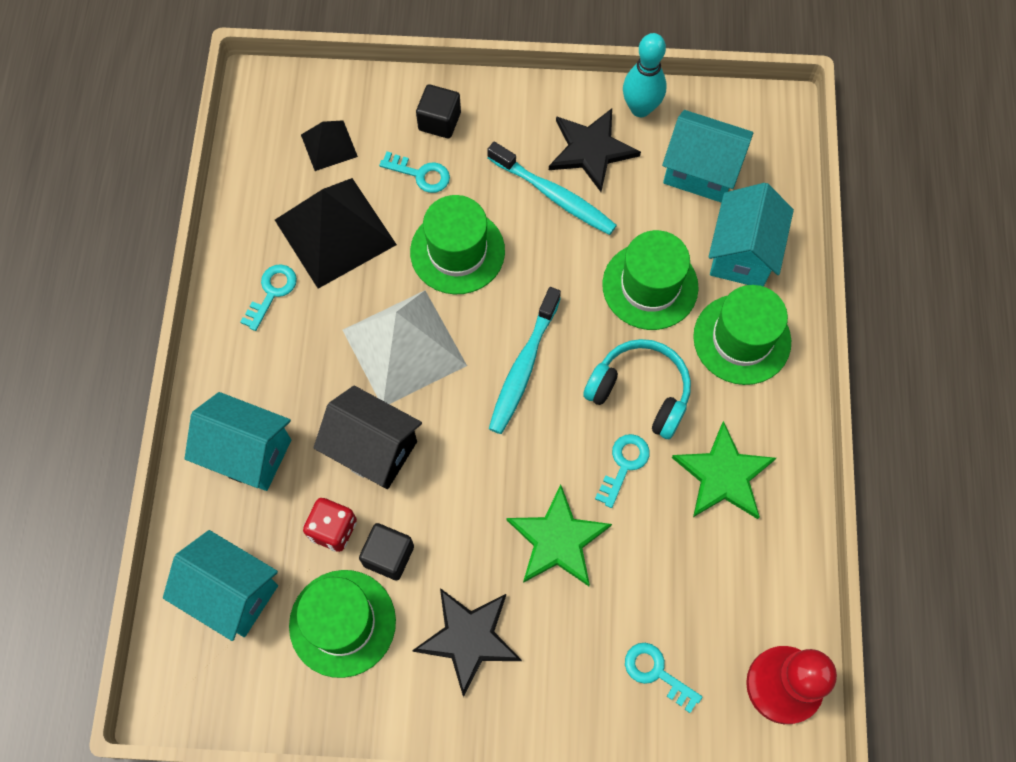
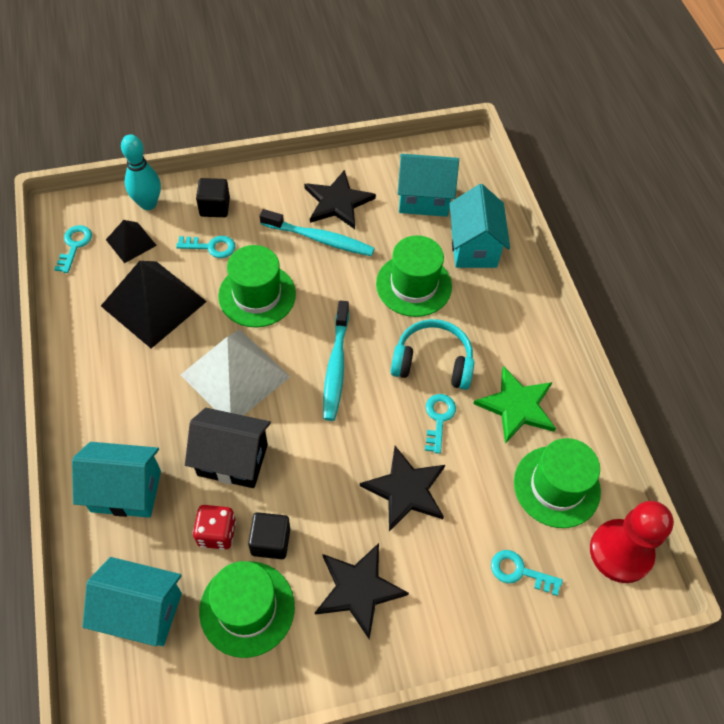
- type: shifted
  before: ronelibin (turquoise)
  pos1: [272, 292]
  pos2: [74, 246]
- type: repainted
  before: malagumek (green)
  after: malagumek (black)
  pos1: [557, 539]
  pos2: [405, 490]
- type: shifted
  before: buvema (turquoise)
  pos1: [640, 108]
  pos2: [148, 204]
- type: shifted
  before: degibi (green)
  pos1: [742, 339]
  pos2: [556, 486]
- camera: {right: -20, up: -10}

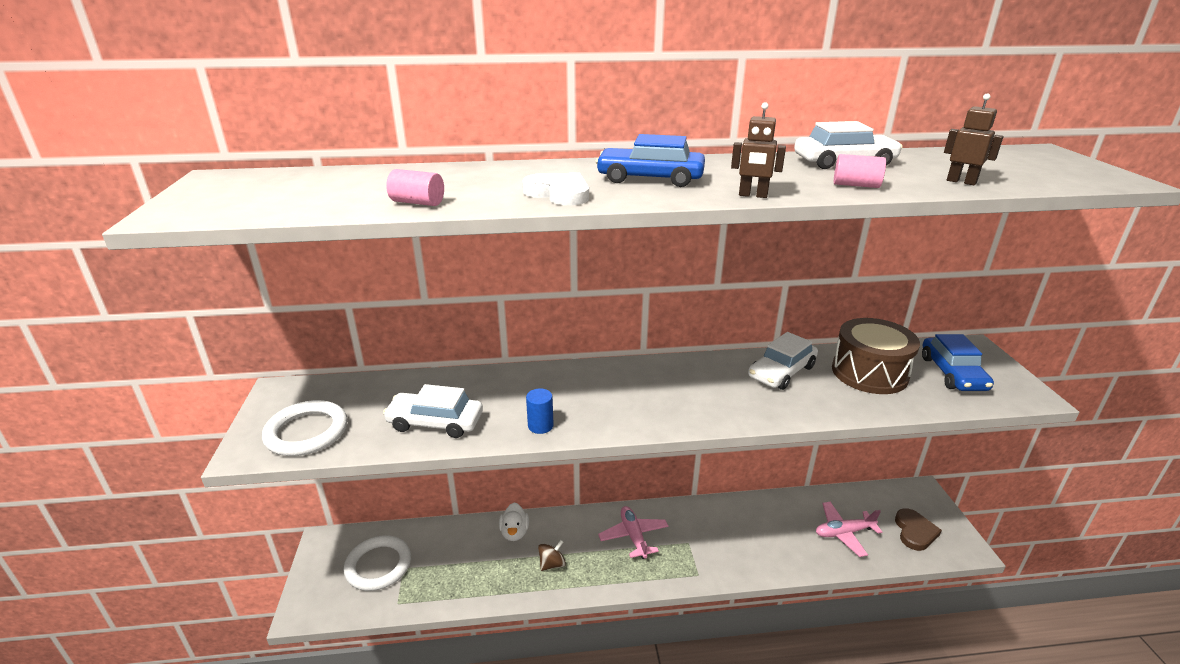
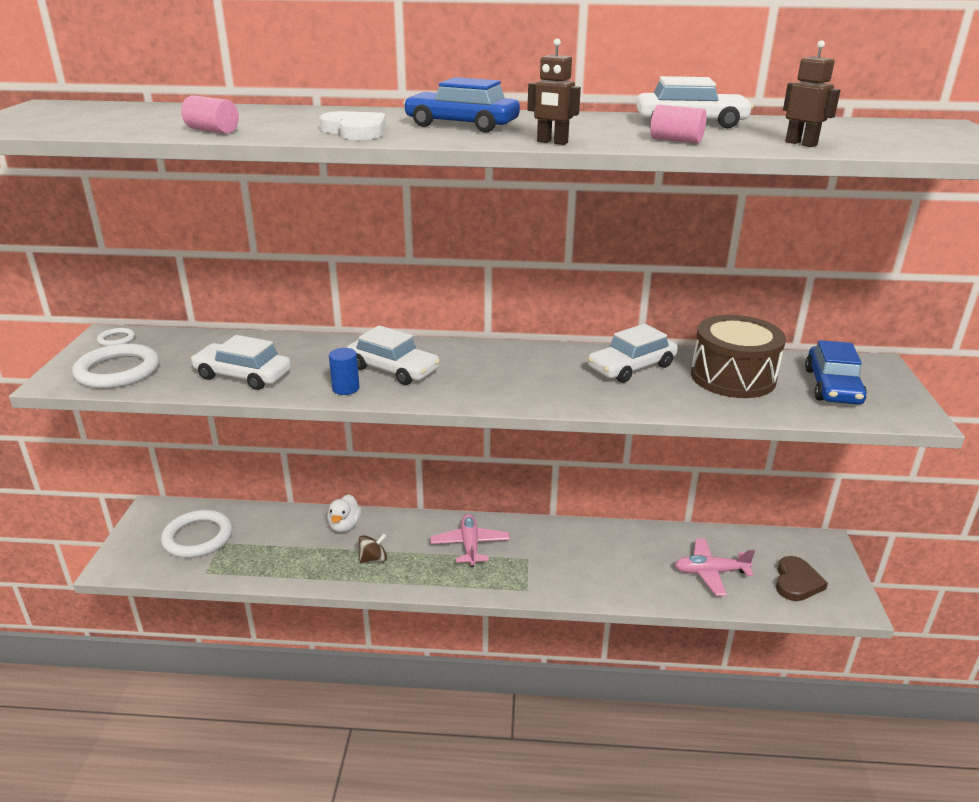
- type: new
  after: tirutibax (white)
  pos2: [116, 339]
- type: new
  after: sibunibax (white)
  pos2: [393, 369]
- camera: {right: 10, up: 0}

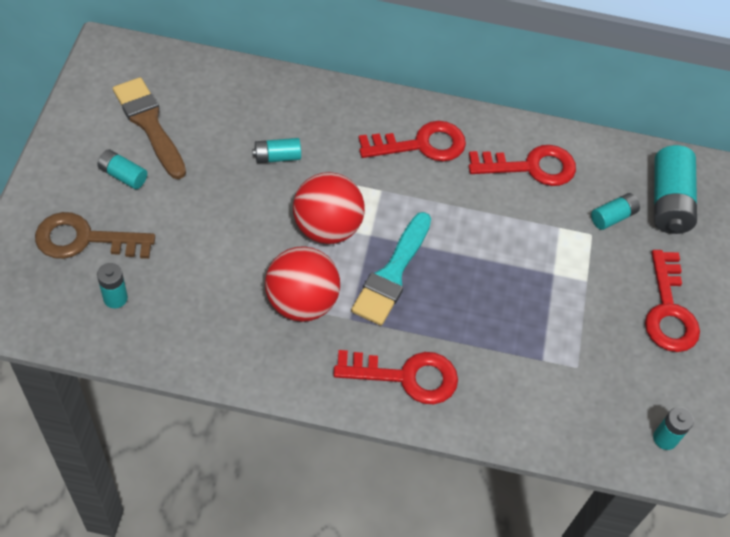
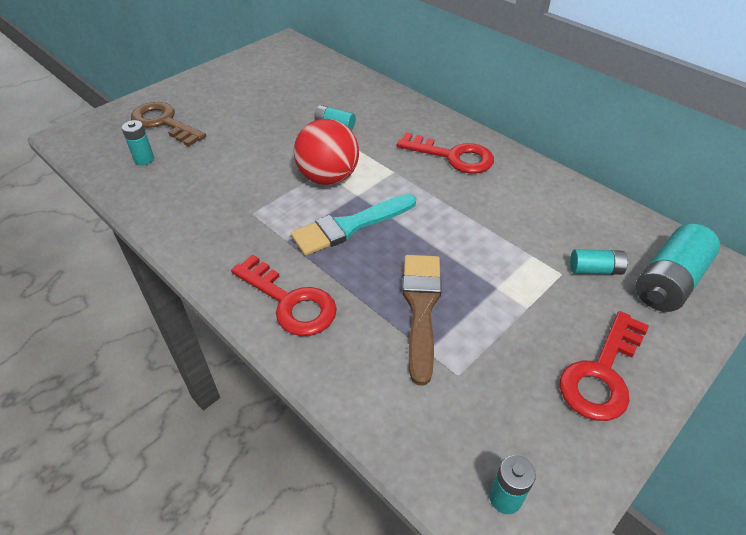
- type: gone
  before: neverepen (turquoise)
  pos1: [123, 175]
- type: shifted
  before: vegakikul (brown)
  pos1: [149, 124]
  pos2: [421, 308]
- type: gone
  before: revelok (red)
  pos1: [301, 302]
- type: gone
  before: ronelibin (red)
  pos1: [530, 167]
- camera: {right: 40, up: -10}

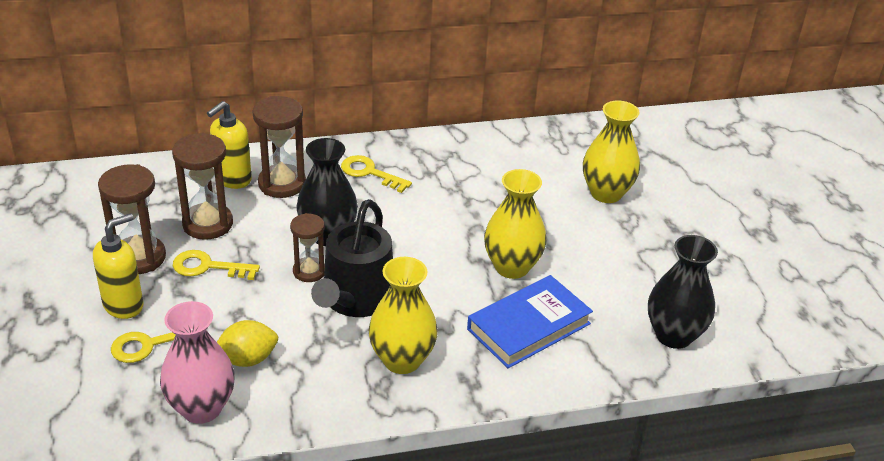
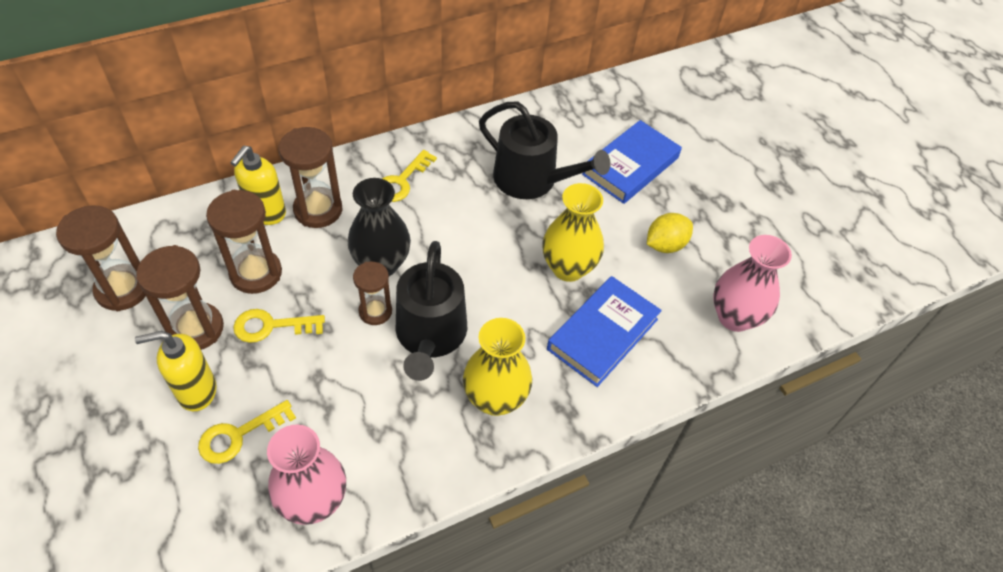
- type: rotated
  before: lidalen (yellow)
  pos1: [124, 305]
  pos2: [196, 391]
  turn: -135
- type: shifted
  before: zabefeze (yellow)
  pos1: [247, 359]
  pos2: [665, 245]
- type: rotated
  before: ronelibin (yellow)
  pos1: [369, 173]
  pos2: [402, 181]
  turn: -75
- type: swapped
  before: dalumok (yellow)
  after: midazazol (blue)
  pos1: [606, 193]
  pos2: [631, 166]
- type: repainted
  before: dalumok (black)
  after: dalumok (pink)
  pos1: [673, 335]
  pos2: [734, 317]
- type: new
  after: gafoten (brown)
  pos2: [123, 289]
- type: new
  after: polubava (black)
  pos2: [532, 180]
- camera: {right: -15, up: 15}

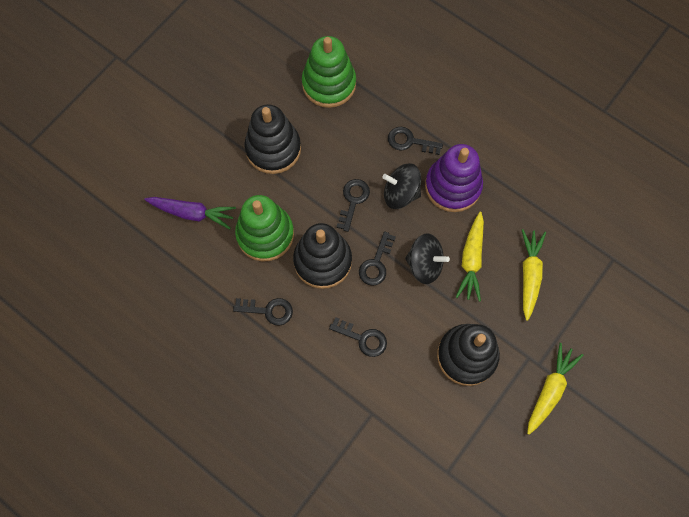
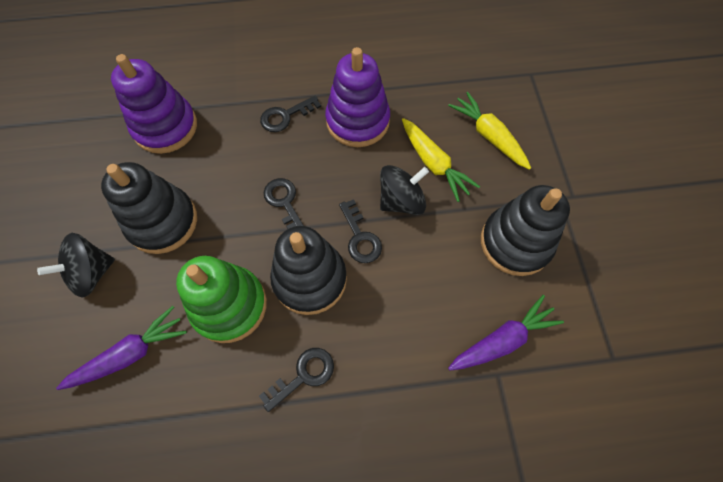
- type: repainted
  before: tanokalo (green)
  after: tanokalo (purple)
  pos1: [329, 84]
  pos2: [165, 127]
- type: gone
  before: ronelibin (black)
  pos1: [363, 338]
- type: shifted
  before: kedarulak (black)
  pos1: [400, 193]
  pos2: [91, 273]
- type: gone
  before: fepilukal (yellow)
  pos1: [550, 390]
- type: new
  after: fepilukal (purple)
  pos2: [503, 339]
- camera: {right: -45, up: -5}

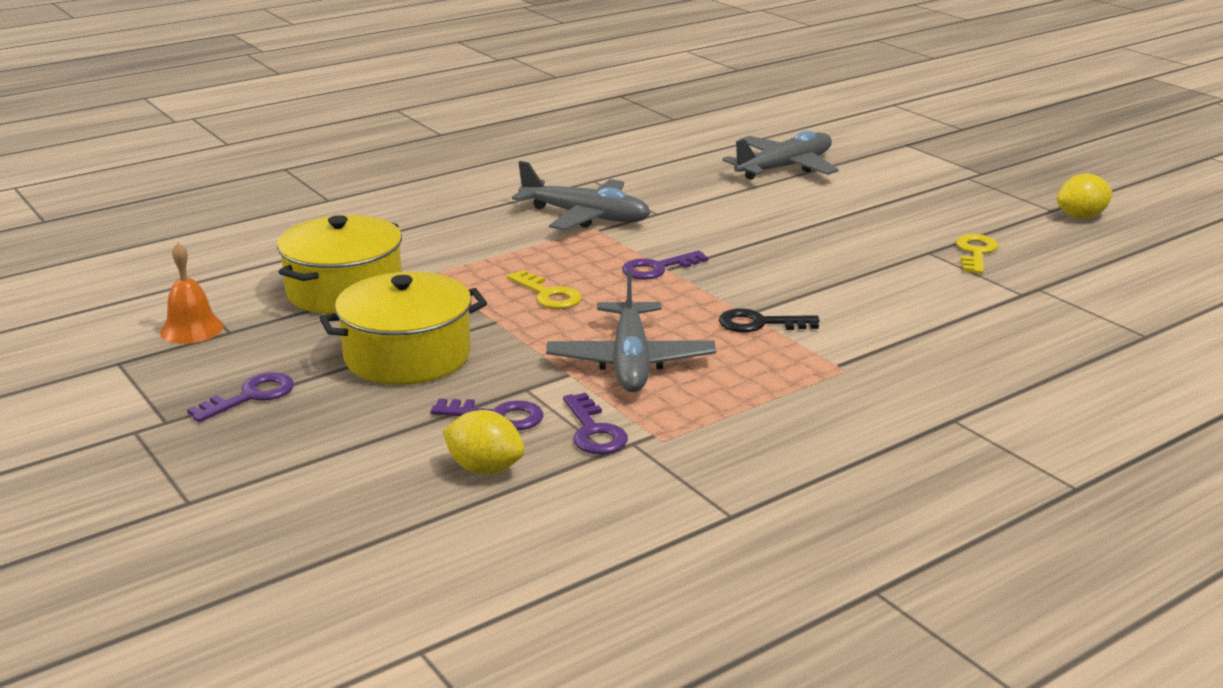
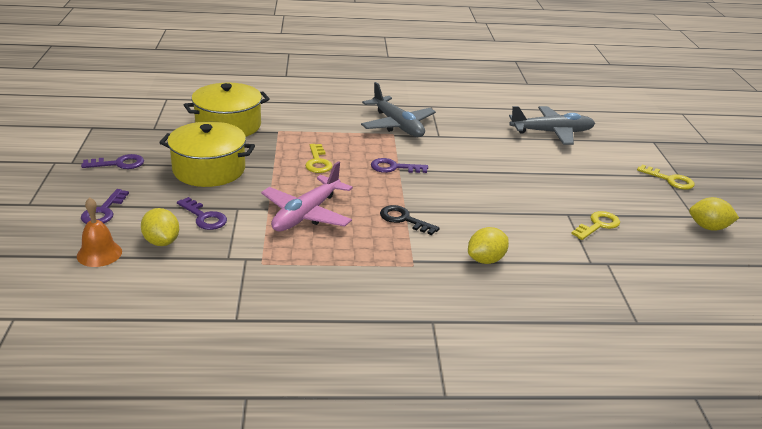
- type: shifted
  before: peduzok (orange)
  pos1: [192, 329]
  pos2: [99, 254]
- type: repainted
  before: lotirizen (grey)
  after: lotirizen (pink)
  pos1: [630, 362]
  pos2: [306, 214]
- type: shifted
  before: ronelibin (purple)
  pos1: [593, 431]
  pos2: [103, 211]
- type: new
  after: zabefeze (yellow)
  pos2: [486, 260]
- type: new
  after: ronelibin (yellow)
  pos2: [670, 180]
- camera: {right: 30, up: 5}

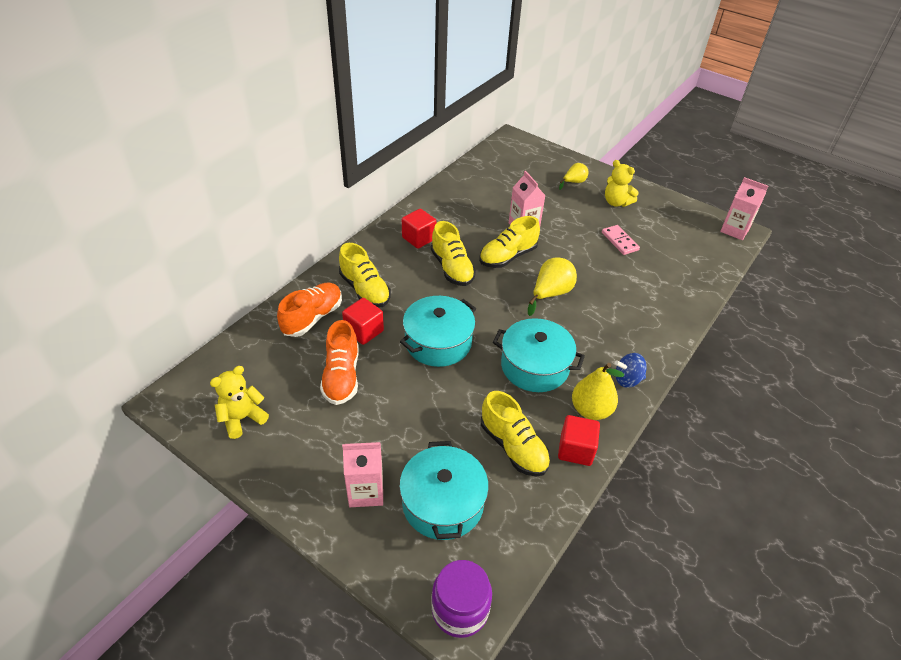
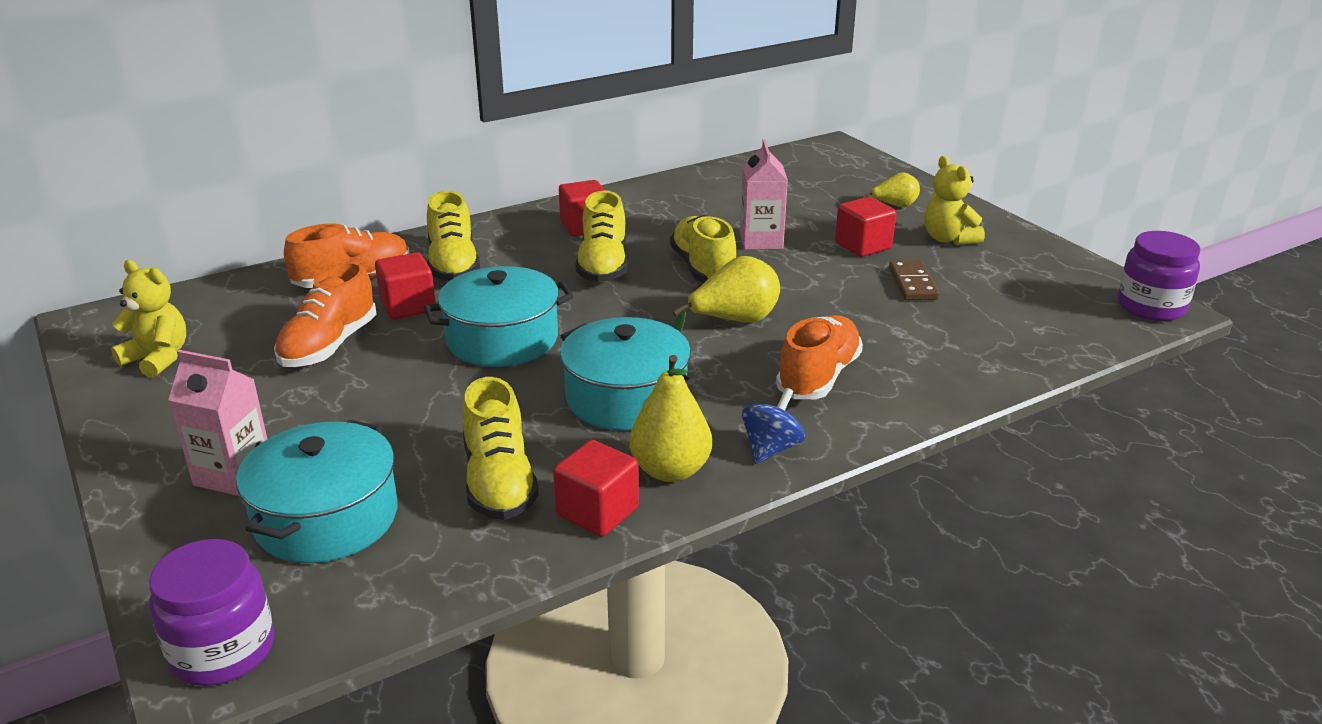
- type: rotated
  before: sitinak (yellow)
  pos1: [242, 418]
  pos2: [158, 359]
  turn: 45
- type: rotated
  before: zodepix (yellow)
  pos1: [508, 256]
  pos2: [703, 268]
  turn: 90
- type: repainted
  before: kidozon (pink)
  after: kidozon (brown)
  pos1: [620, 241]
  pos2: [913, 284]
- type: rotated
  before: kedarulak (blue)
  pos1: [627, 379]
  pos2: [771, 448]
  turn: 105
- type: swapped
  before: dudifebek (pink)
  after: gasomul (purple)
  pos1: [734, 230]
  pos2: [1151, 307]
- type: new
  after: zodepix (orange)
  pos2: [818, 377]
- type: new
  after: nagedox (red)
  pos2: [863, 246]
- camera: {right: 25, up: -15}

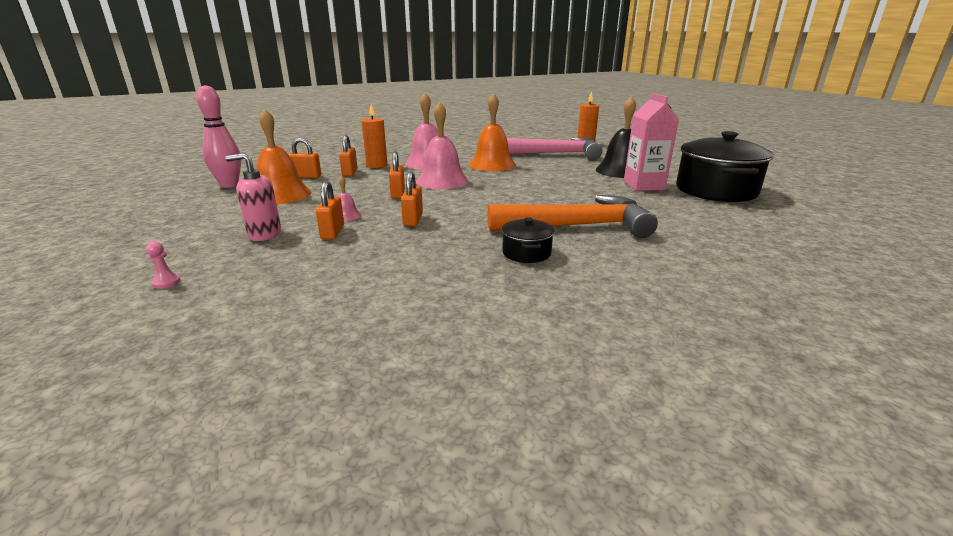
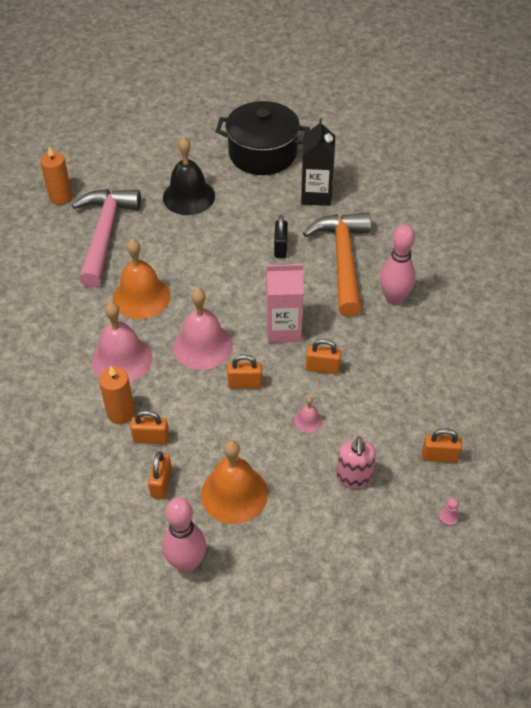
- type: shifted
  before: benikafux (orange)
  pos1: [332, 232]
  pos2: [439, 456]
- type: swapped
  before: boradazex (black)
  after: buvema (pink)
  pos1: [526, 253]
  pos2: [394, 298]
- type: shifted
  before: dudifebek (pink)
  pos1: [643, 185]
  pos2: [283, 329]
- type: new
  after: benikafux (black)
  pos2: [280, 248]
- type: new
  after: dudifebek (black)
  pos2: [316, 195]
- camera: {right: -85, up: 25}

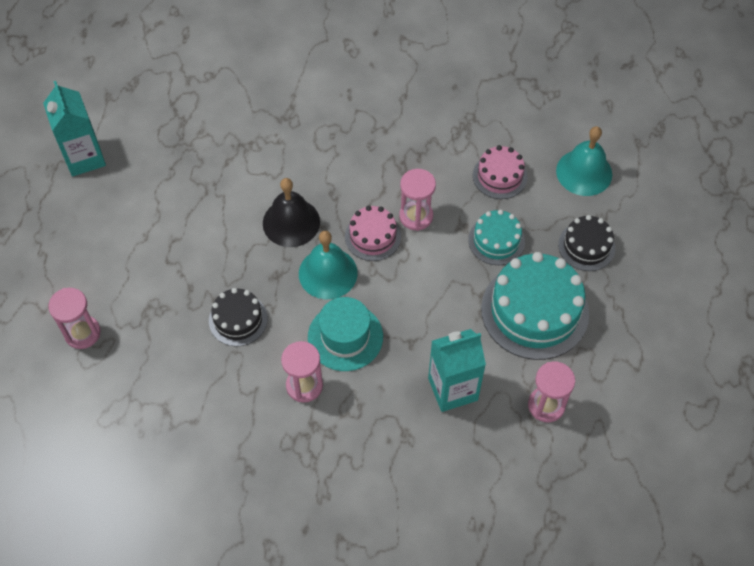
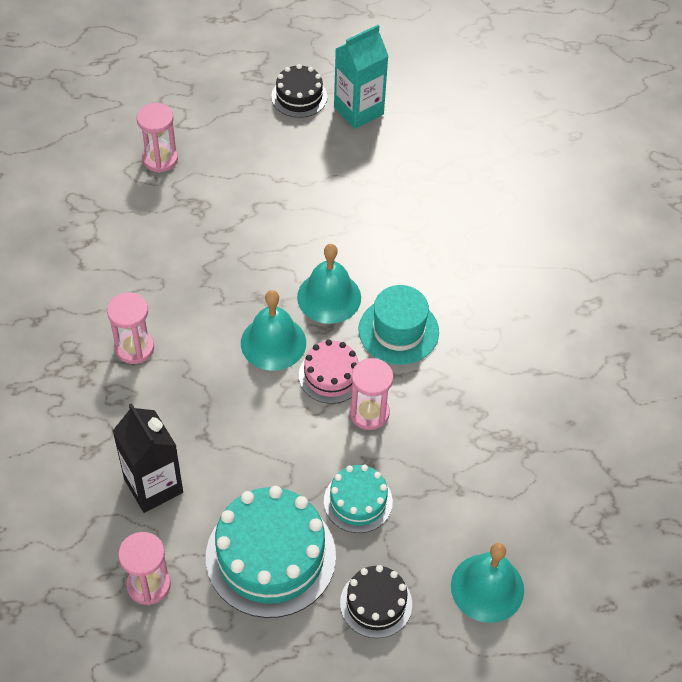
- type: shifted
  before: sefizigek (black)
  pos1: [238, 319]
  pos2: [299, 97]
- type: repainted
  before: peduzok (black)
  after: peduzok (turquoise)
  pos1: [291, 222]
  pos2: [329, 297]
- type: shifted
  before: degibi (turquoise)
  pos1: [345, 337]
  pos2: [398, 331]
- type: repainted
  before: dudifebek (turquoise)
  after: dudifebek (black)
  pos1: [453, 389]
  pos2: [153, 486]
- type: gone
  before: sefizigek (pink)
  pos1: [499, 176]
- camera: {right: 75, up: -5}

